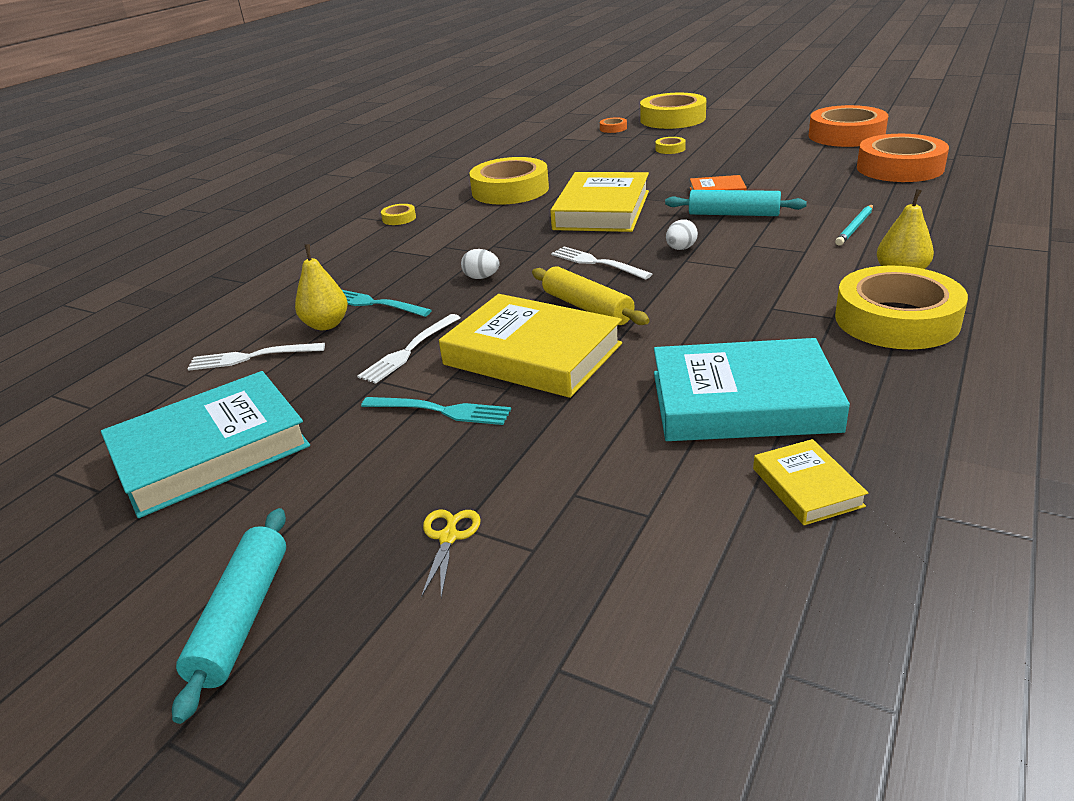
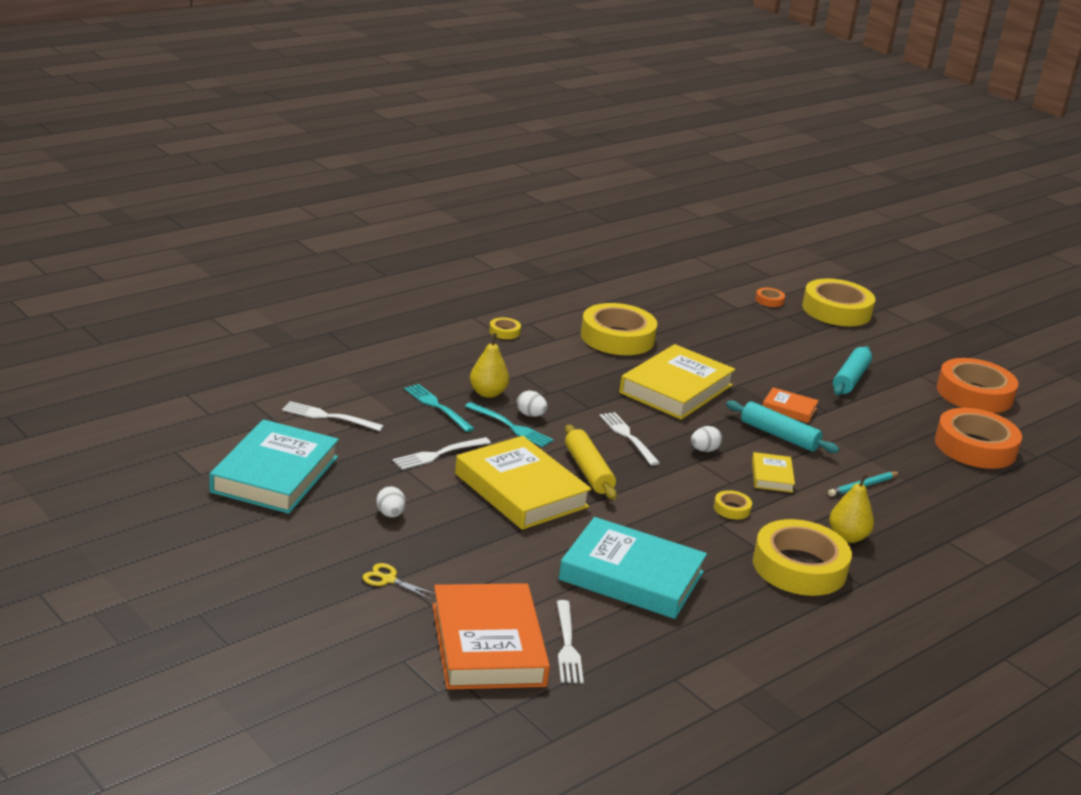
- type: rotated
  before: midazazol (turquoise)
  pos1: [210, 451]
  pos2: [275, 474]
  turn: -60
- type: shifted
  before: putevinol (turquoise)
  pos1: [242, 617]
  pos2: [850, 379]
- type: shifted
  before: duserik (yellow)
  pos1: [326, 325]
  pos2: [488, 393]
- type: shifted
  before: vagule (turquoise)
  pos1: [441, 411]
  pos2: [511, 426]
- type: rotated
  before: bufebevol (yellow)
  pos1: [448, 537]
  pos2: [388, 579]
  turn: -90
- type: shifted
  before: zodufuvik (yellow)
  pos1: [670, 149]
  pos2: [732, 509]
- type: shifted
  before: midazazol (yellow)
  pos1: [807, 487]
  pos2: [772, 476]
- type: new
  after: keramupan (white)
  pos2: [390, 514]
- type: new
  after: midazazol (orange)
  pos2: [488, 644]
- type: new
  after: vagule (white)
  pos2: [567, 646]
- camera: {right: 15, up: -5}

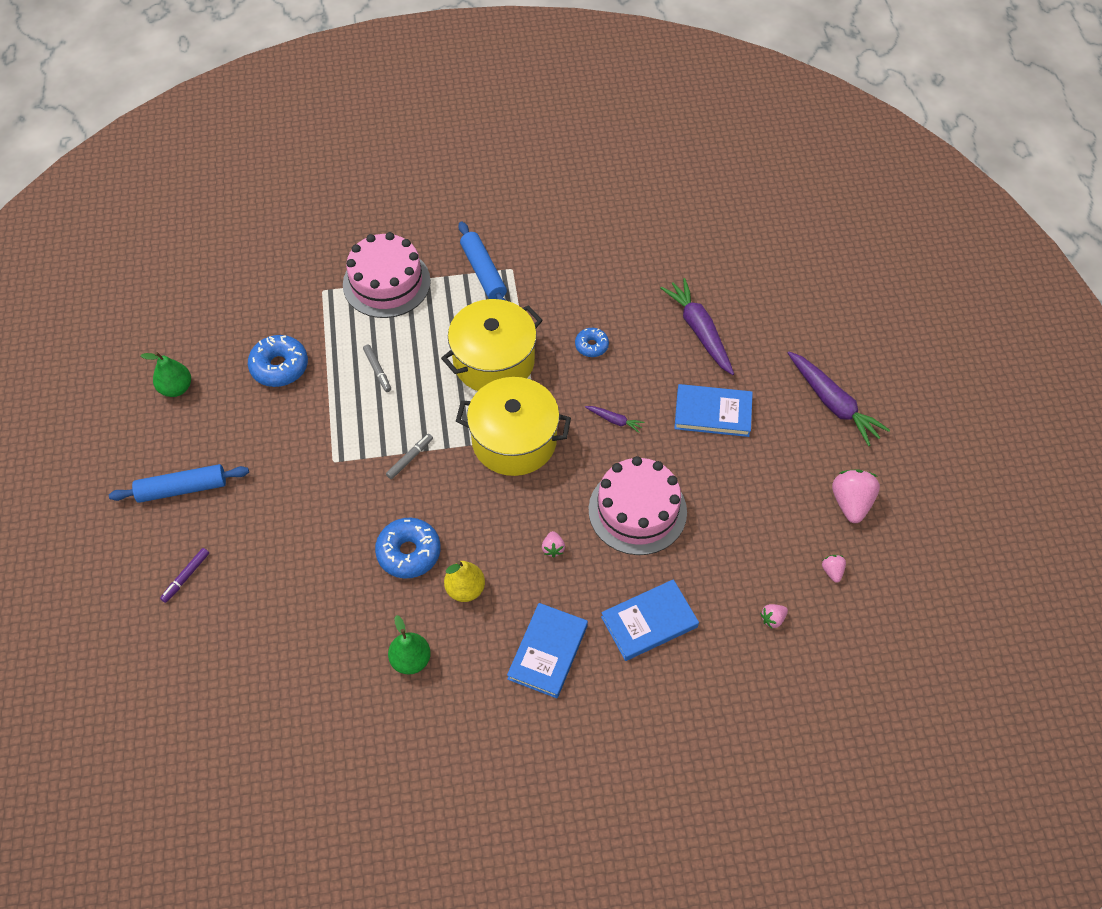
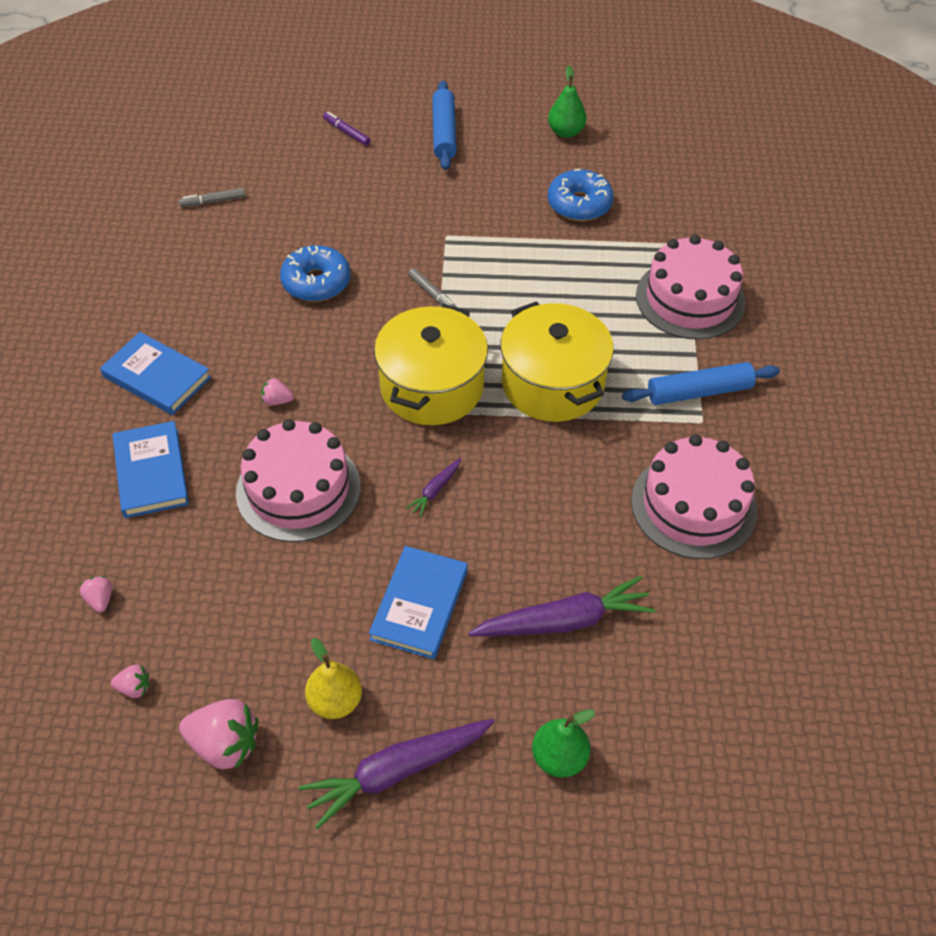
- type: shifted
  before: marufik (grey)
  pos1: [377, 370]
  pos2: [213, 201]
- type: shifted
  before: duserik (green)
  pos1: [411, 660]
  pos2: [559, 757]
- type: shifted
  before: duserik (yellow)
  pos1: [465, 589]
  pos2: [335, 701]
- type: gone
  before: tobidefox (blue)
  pos1: [591, 346]
- type: new
  after: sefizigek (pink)
  pos2: [693, 505]
- camera: {right: 100, up: -5}

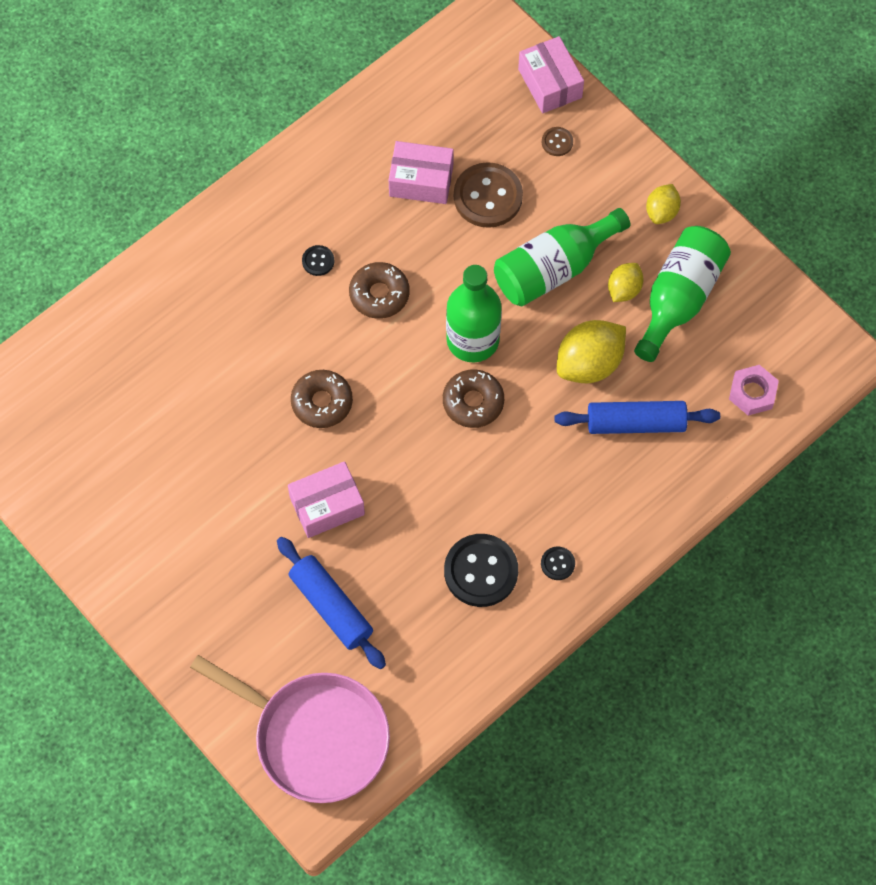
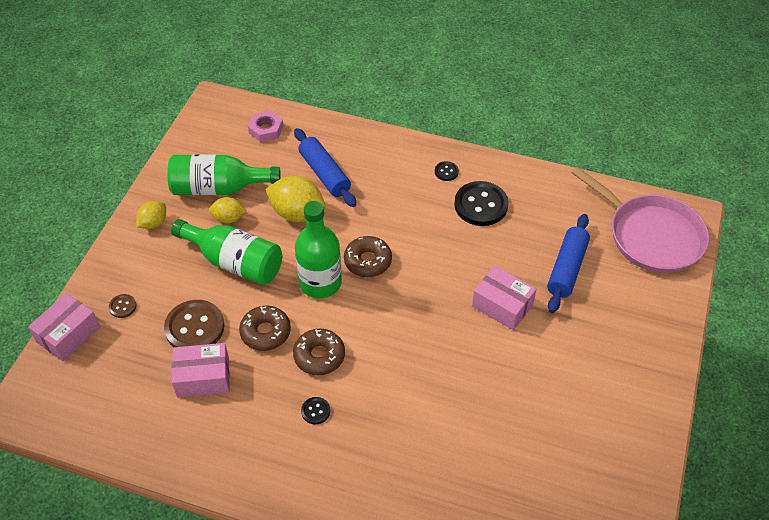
- type: rotated
  before: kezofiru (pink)
  pos1: [316, 737]
  pos2: [651, 236]
  turn: 135
- type: shifted
  before: tobidefox (brown)
  pos1: [322, 402]
  pos2: [265, 332]
- type: rotated
  before: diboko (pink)
  pos1: [421, 181]
  pos2: [203, 377]
  turn: -75
- type: rotated
  before: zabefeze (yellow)
  pos1: [661, 212]
  pos2: [153, 223]
  turn: -45
- camera: {right: -120, up: -15}

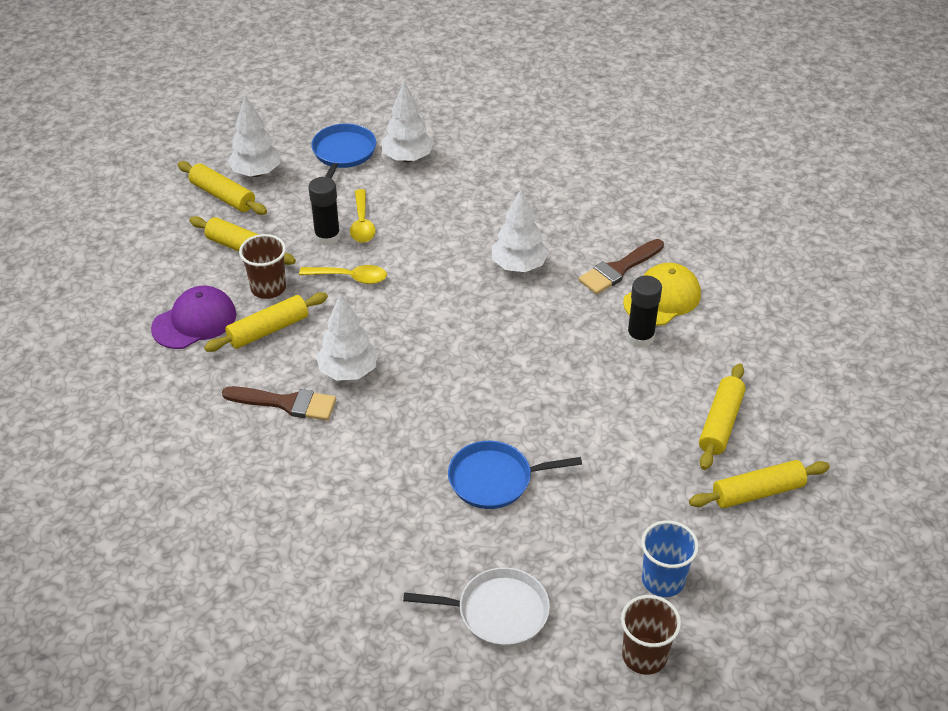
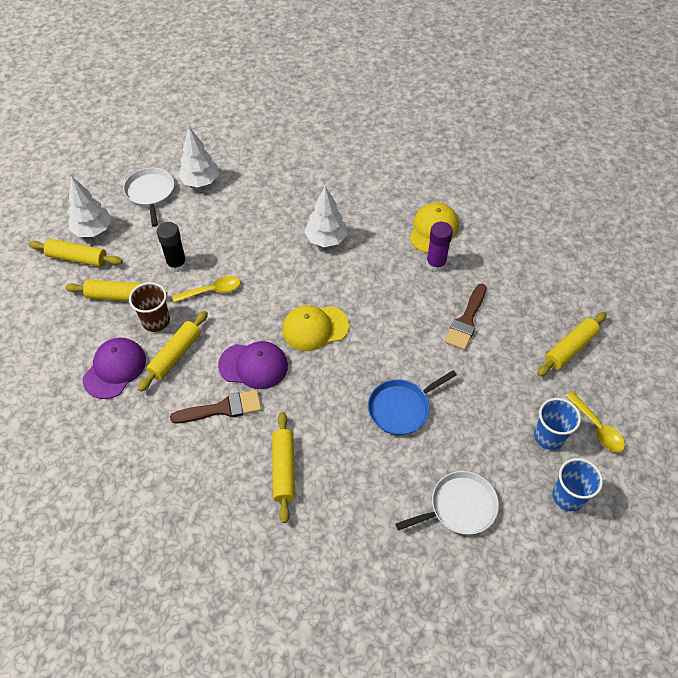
- type: repainted
  before: kezofiru (blue)
  after: kezofiru (white)
  pos1: [343, 153]
  pos2: [150, 193]
- type: swapped
  before: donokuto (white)
  after: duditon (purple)
  pos1: [348, 371]
  pos2: [253, 365]
- type: shifted
  before: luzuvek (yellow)
  pos1: [362, 224]
  pos2: [597, 428]
- type: shifted
  before: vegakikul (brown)
  pos1: [619, 269]
  pos2: [466, 320]
- type: repainted
  before: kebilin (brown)
  after: kebilin (blue)
  pos1: [644, 656]
  pos2: [568, 496]
- type: repainted
  before: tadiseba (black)
  after: tadiseba (purple)
  pos1: [640, 337]
  pos2: [436, 264]
- type: shifted
  before: putevinol (yellow)
  pos1: [720, 423]
  pos2: [283, 469]
- type: new
  after: duditon (yellow)
  pos2: [315, 328]
- camera: {right: -25, up: 10}

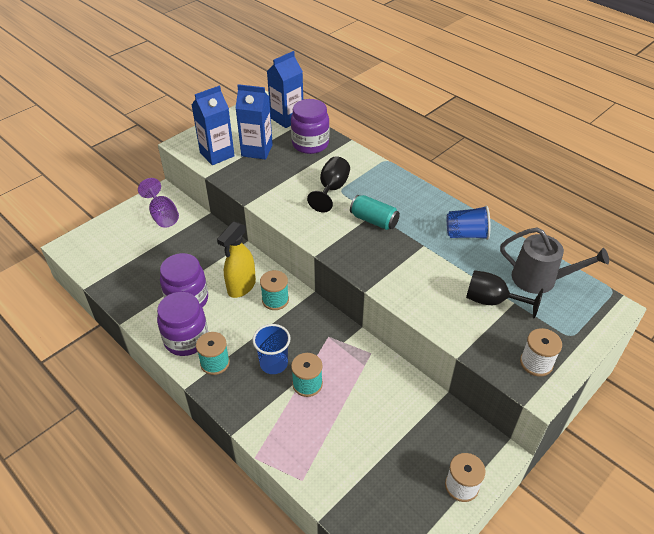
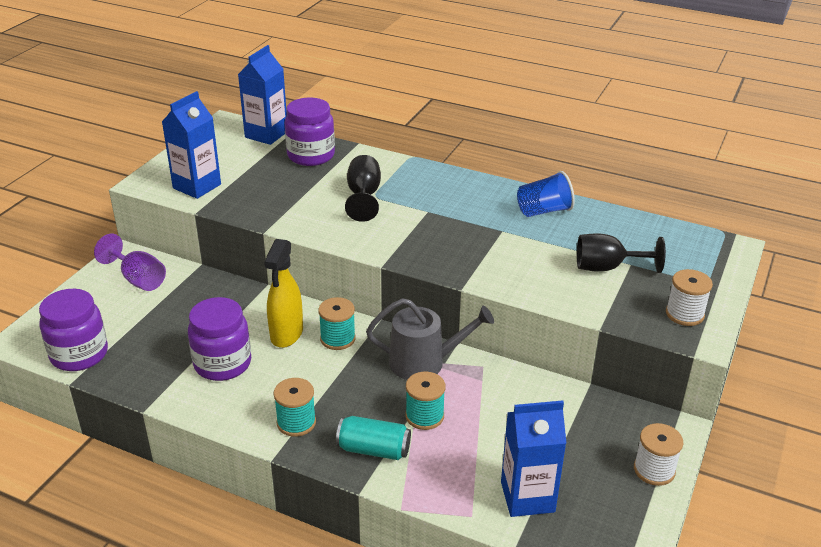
- type: shifted
  before: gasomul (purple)
  pos1: [186, 339]
  pos2: [79, 354]
- type: shifted
  before: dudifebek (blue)
  pos1: [257, 150]
  pos2: [527, 497]
- type: gone
  before: kebilin (blue)
  pos1: [274, 363]
- type: shifted
  before: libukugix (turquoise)
  pos1: [374, 220]
  pos2: [374, 449]
- type: shifted
  before: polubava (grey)
  pos1: [539, 279]
  pos2: [424, 362]
- camera: {right: -20, up: -10}

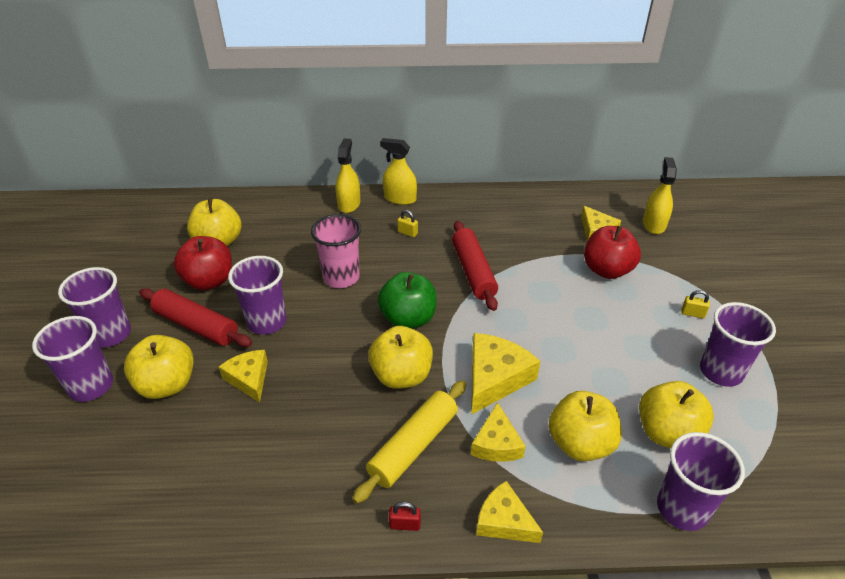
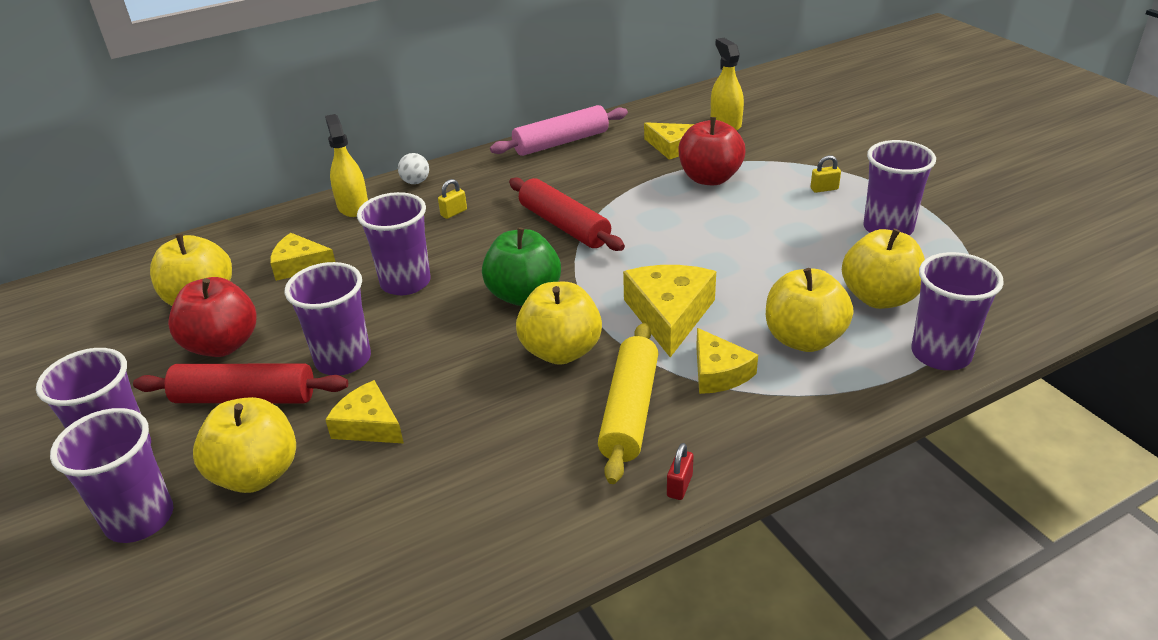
- type: repainted
  before: kebilin (pink)
  after: kebilin (purple)
  pos1: [341, 277]
  pos2: [405, 282]
- type: swapped
  before: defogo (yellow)
  after: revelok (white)
  pos1: [400, 198]
  pos2: [415, 182]
- type: rotated
  before: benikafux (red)
  pos1: [405, 524]
  pos2: [679, 486]
  turn: -45
- type: rotated
  before: benikafux (yellow)
  pos1: [407, 233]
  pos2: [454, 213]
  turn: -45
- type: shifted
  before: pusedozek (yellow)
  pos1: [504, 521]
  pos2: [300, 265]
- type: new
  after: putevinol (pink)
  pos2: [561, 142]
- camera: {right: -25, up: -5}

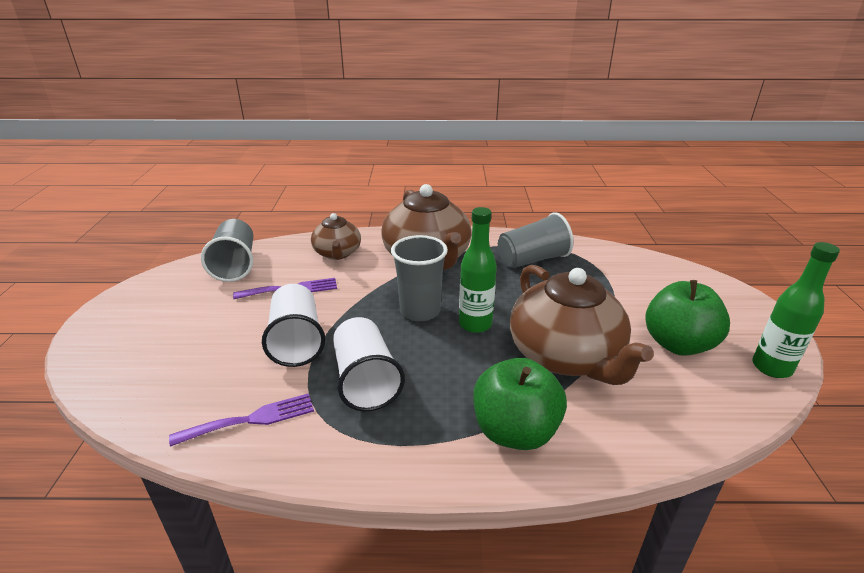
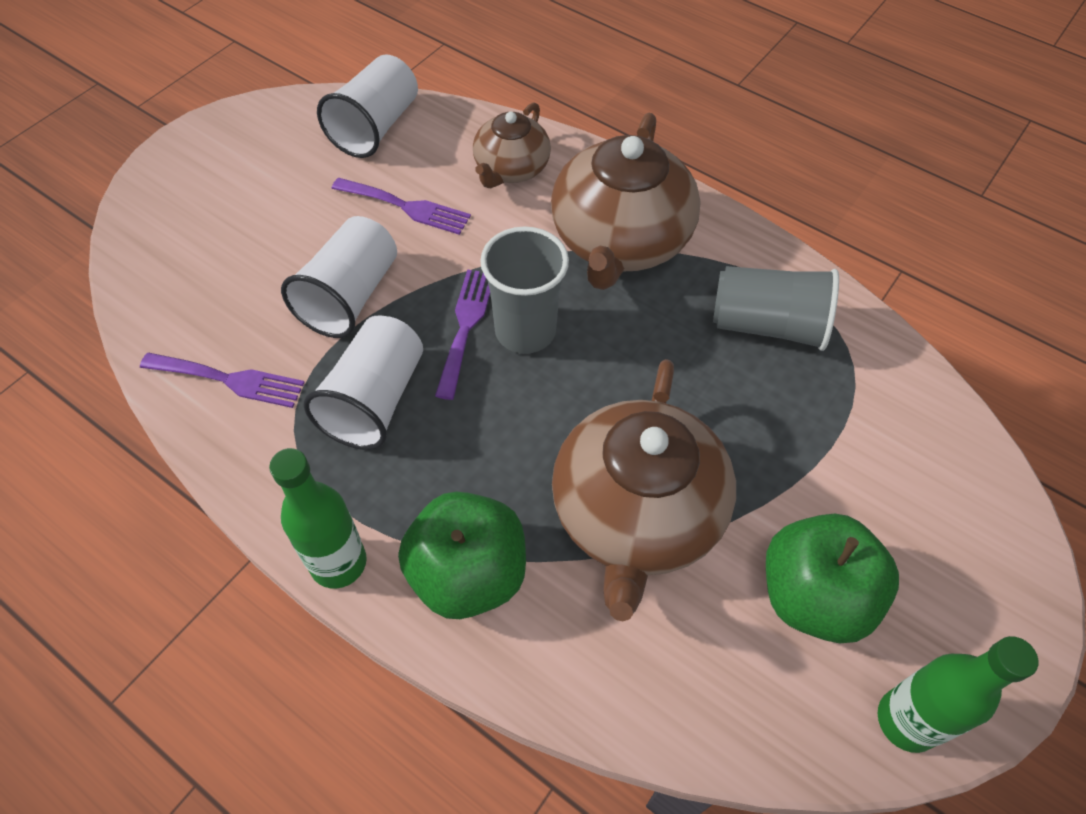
- type: repainted
  before: kebilin (grey)
  after: kebilin (white)
  pos1: [235, 265]
  pos2: [376, 127]
- type: shifted
  before: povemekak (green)
  pos1: [475, 324]
  pos2: [338, 563]
- type: new
  after: vagule (purple)
  pos2: [466, 326]
- camera: {right: 35, up: 25}

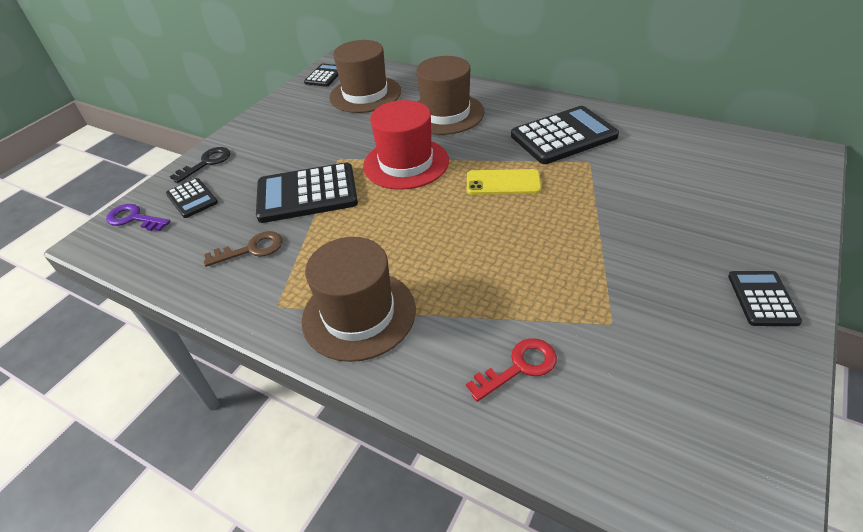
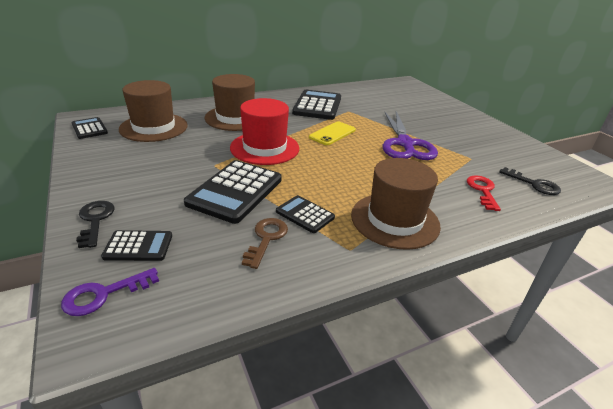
- type: shifted
  before: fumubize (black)
  pos1: [762, 299]
  pos2: [305, 214]
- type: new
  after: bufebevol (purple)
  pos2: [405, 144]
- type: new
  after: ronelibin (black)
  pos2: [534, 184]
- camera: {right: -60, up: -10}

